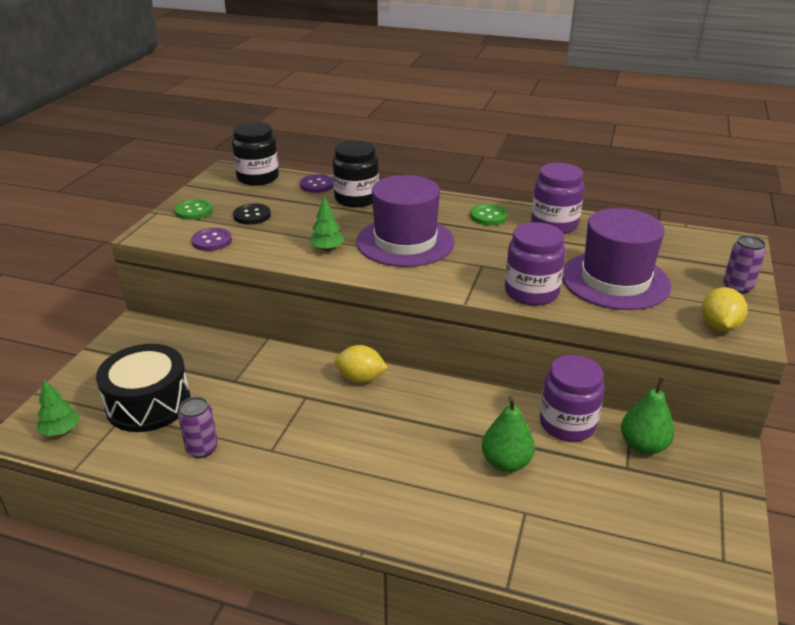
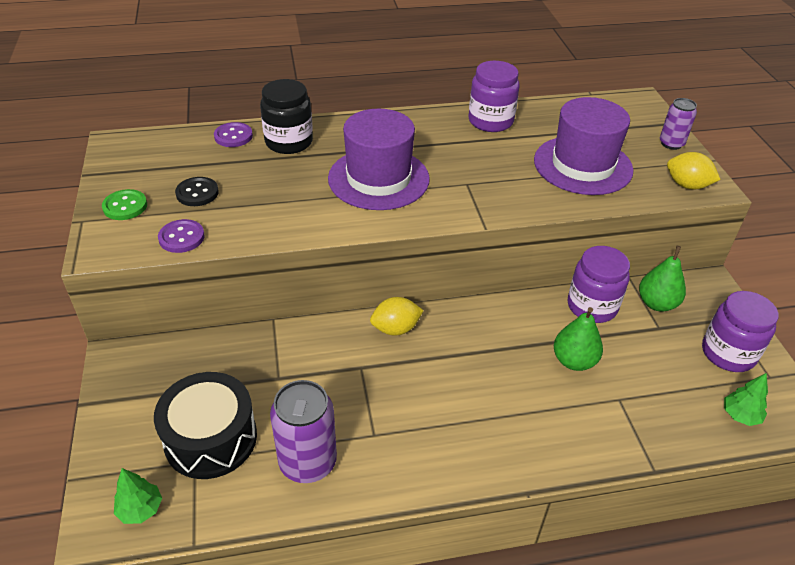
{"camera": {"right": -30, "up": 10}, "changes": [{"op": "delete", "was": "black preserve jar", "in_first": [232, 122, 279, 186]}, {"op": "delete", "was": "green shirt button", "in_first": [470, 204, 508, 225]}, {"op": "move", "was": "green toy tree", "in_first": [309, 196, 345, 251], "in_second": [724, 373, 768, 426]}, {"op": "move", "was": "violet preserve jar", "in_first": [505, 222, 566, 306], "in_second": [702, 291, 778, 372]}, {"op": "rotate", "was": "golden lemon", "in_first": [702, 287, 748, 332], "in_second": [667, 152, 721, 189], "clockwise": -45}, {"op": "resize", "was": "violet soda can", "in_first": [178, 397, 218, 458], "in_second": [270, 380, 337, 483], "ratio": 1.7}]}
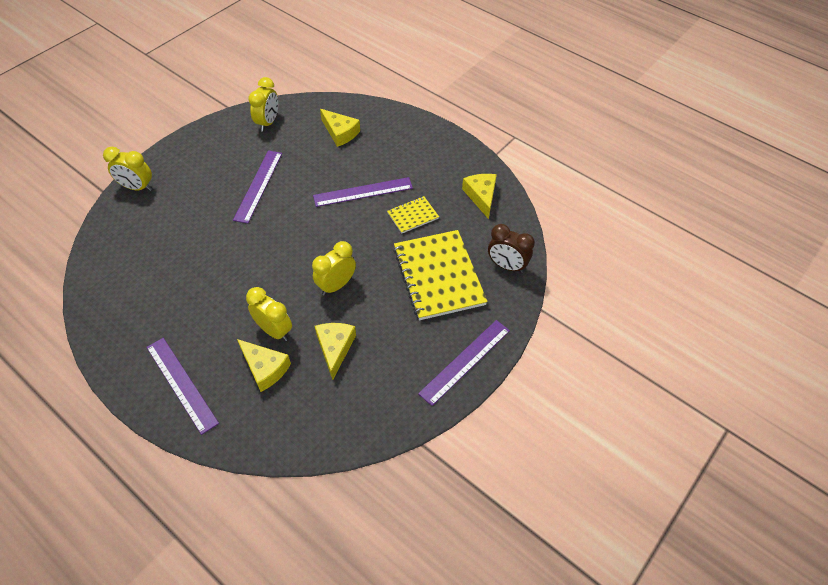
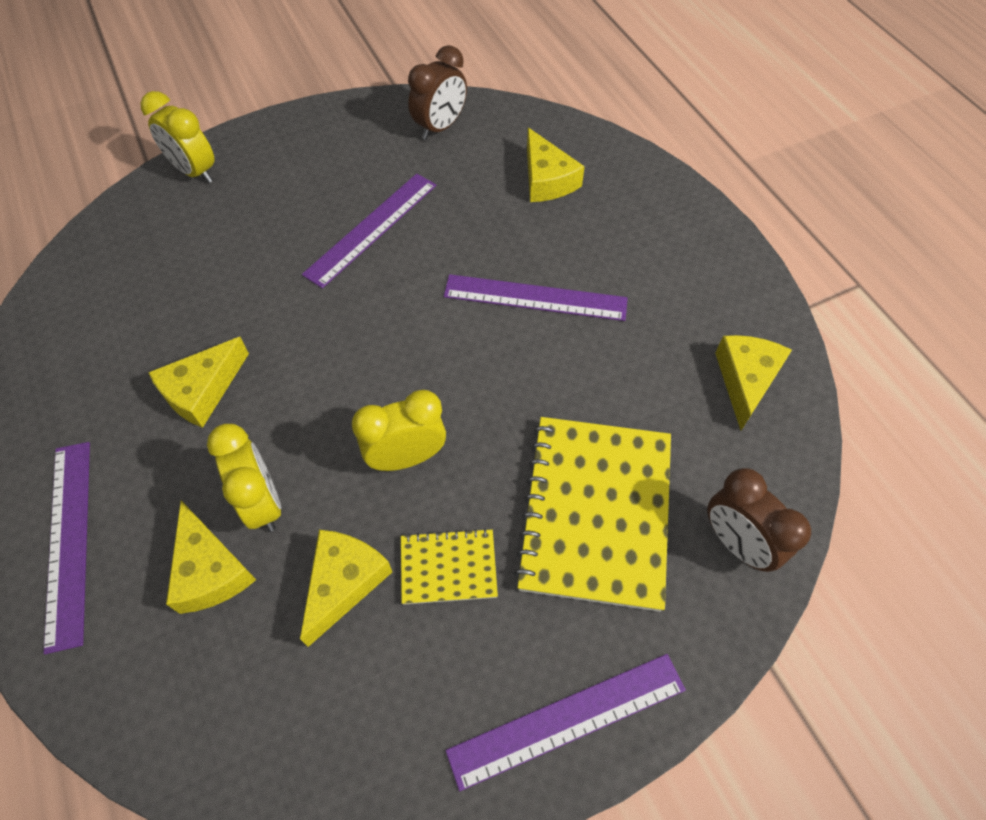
{"camera": {"right": 25, "up": 5}, "changes": [{"op": "insert", "now": "golden cheese wedge", "in_second": [148, 337, 249, 428]}, {"op": "move", "was": "golden notebook", "in_first": [387, 196, 439, 234], "in_second": [401, 528, 498, 605]}, {"op": "recolor", "was": "golden clock", "now": "russet clock", "in_first": [248, 77, 278, 132], "in_second": [408, 45, 467, 140]}]}
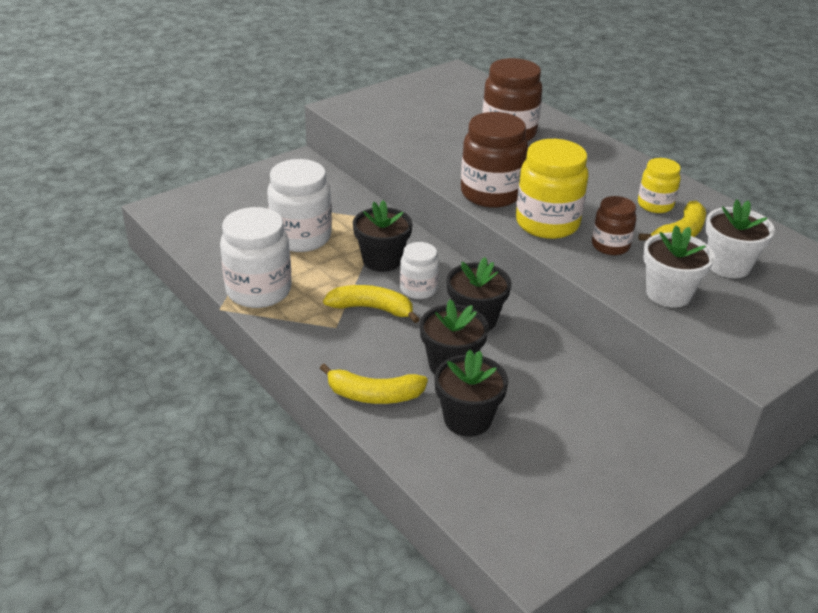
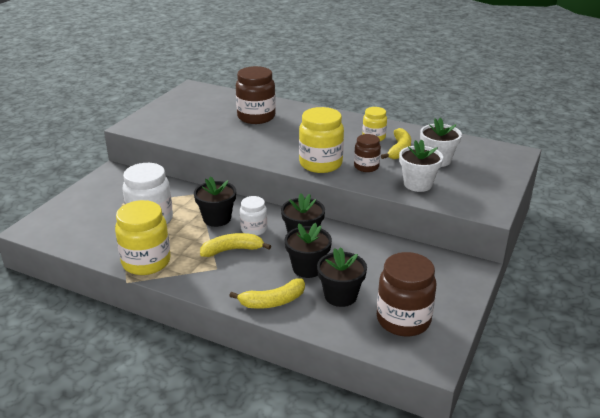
{"camera": {"right": -25, "up": -5}, "changes": [{"op": "move", "was": "russet preserve jar", "in_first": [461, 112, 528, 208], "in_second": [377, 252, 436, 336]}, {"op": "recolor", "was": "white preserve jar", "now": "golden preserve jar", "in_first": [220, 207, 292, 308], "in_second": [115, 200, 171, 275]}]}
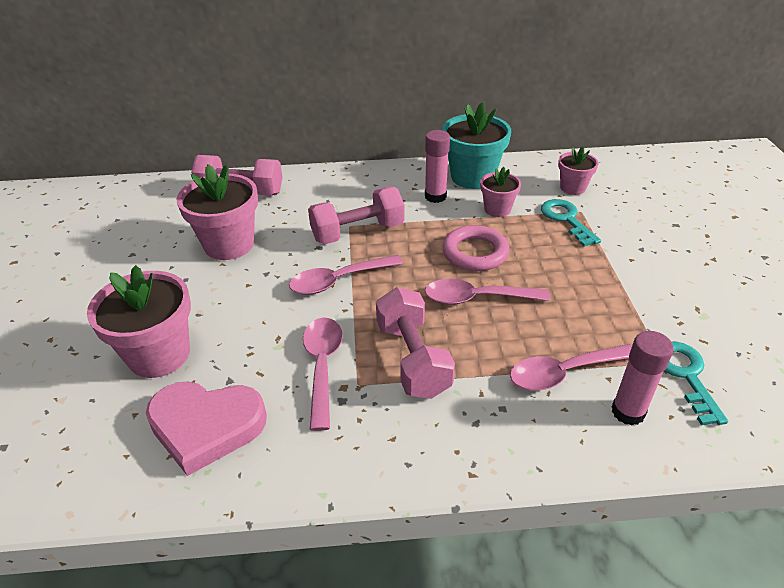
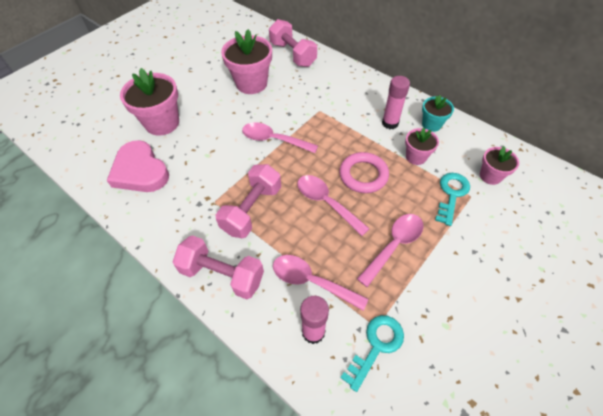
{"camera": {"right": 45, "up": 15}, "changes": [{"op": "move", "was": "rosy teaspoon", "in_first": [303, 318, 343, 431], "in_second": [357, 214, 424, 287]}, {"op": "move", "was": "rosy free weight", "in_first": [308, 187, 405, 244], "in_second": [173, 235, 264, 299]}, {"op": "resize", "was": "aqua potted plant", "in_first": [442, 102, 511, 189], "in_second": [422, 95, 454, 132], "ratio": 0.56}]}
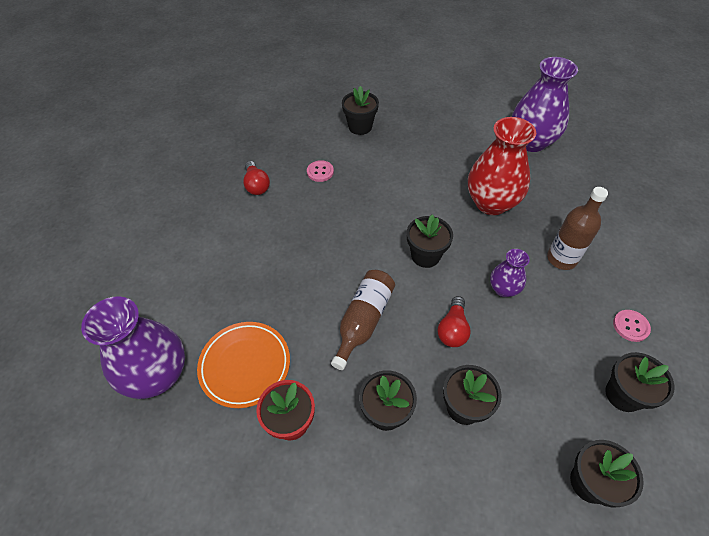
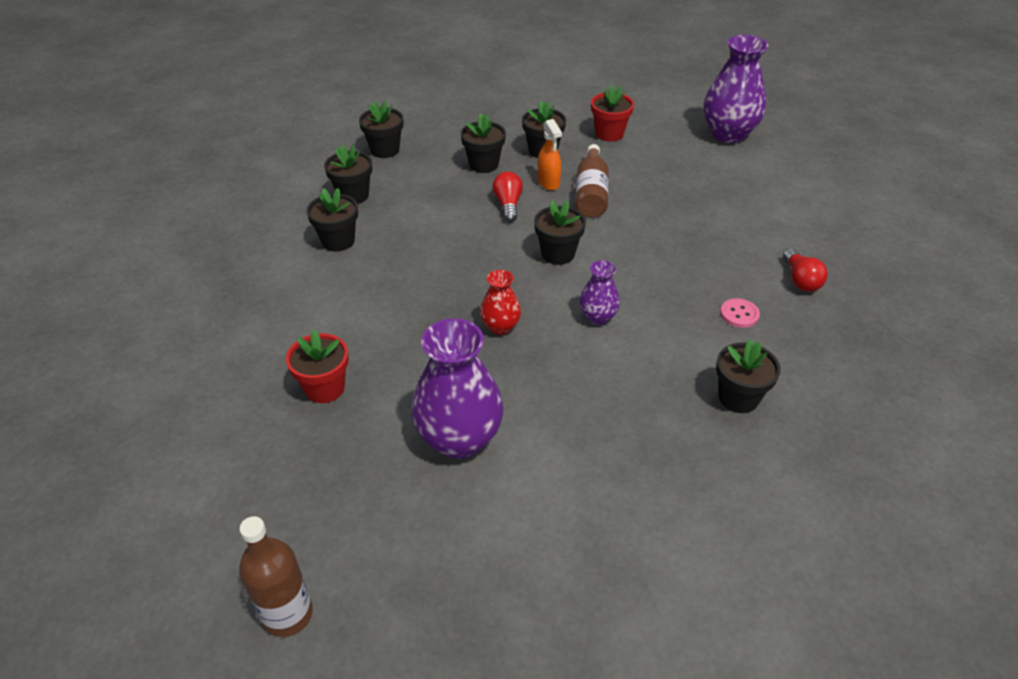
{"camera": {"right": 160, "up": -10}, "changes": [{"op": "delete", "was": "orange plate", "in_first": [197, 322, 290, 408]}, {"op": "insert", "now": "red potted plant", "in_second": [286, 329, 349, 403]}, {"op": "insert", "now": "orange spray cleaner", "in_second": [537, 119, 562, 190]}, {"op": "move", "was": "violet flower vase", "in_first": [490, 249, 530, 297], "in_second": [579, 260, 620, 325]}, {"op": "move", "was": "russet drink bottle", "in_first": [547, 187, 608, 270], "in_second": [239, 516, 313, 637]}, {"op": "replace", "was": "rosy shirt button", "now": "black potted plant", "in_first": [613, 310, 651, 342], "in_second": [307, 188, 358, 252]}, {"op": "rotate", "was": "red bulb", "in_first": [243, 161, 270, 195], "in_second": [783, 248, 828, 292], "clockwise": -150}, {"op": "resize", "was": "red flower vase", "in_first": [468, 117, 536, 215], "in_second": [480, 270, 521, 335], "ratio": 0.52}]}
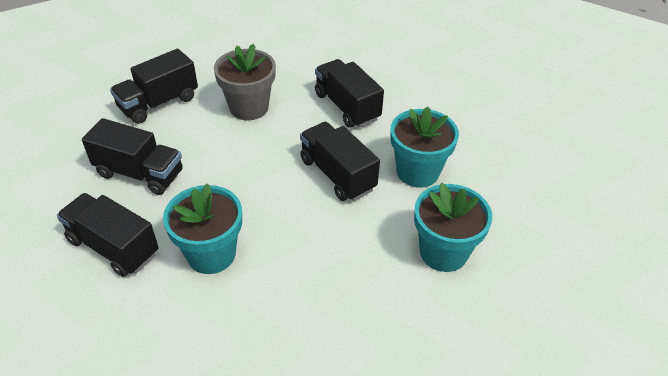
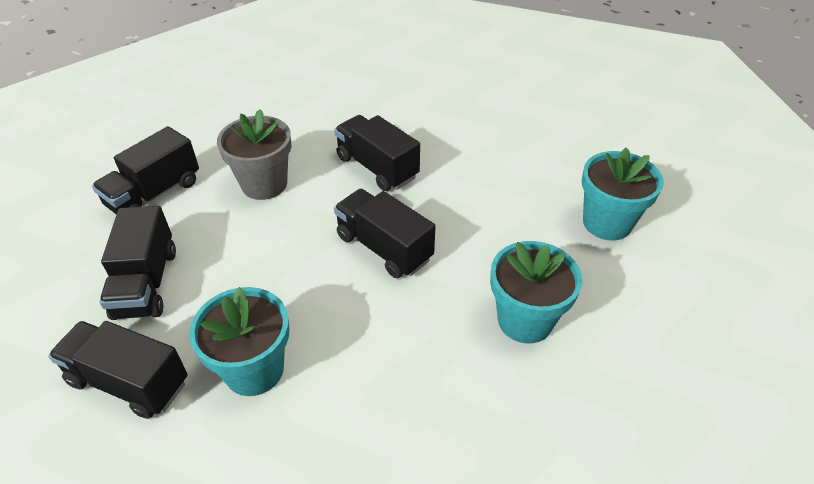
{"camera": {"right": -10, "up": 0}, "changes": [{"op": "move", "was": "aqua potted plant", "in_first": [390, 106, 459, 188], "in_second": [582, 148, 664, 241]}, {"op": "rotate", "was": "black toy truck", "in_first": [82, 118, 183, 195], "in_second": [99, 206, 176, 320], "clockwise": 75}]}
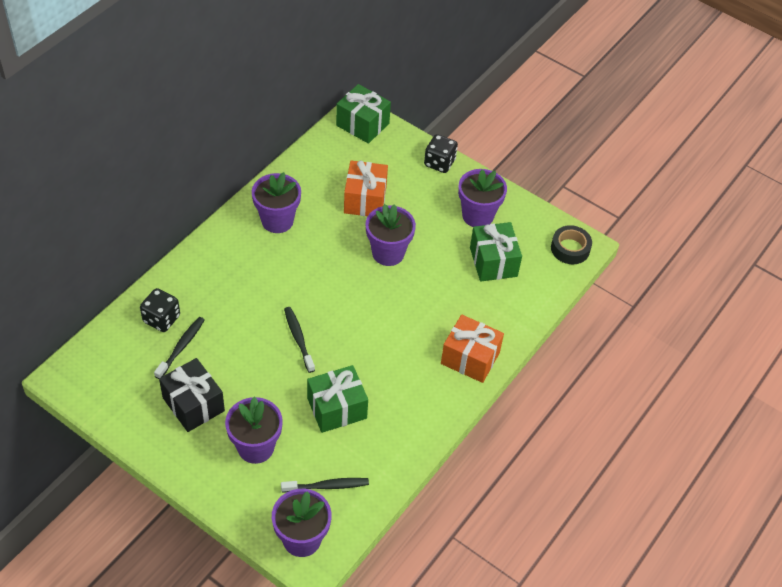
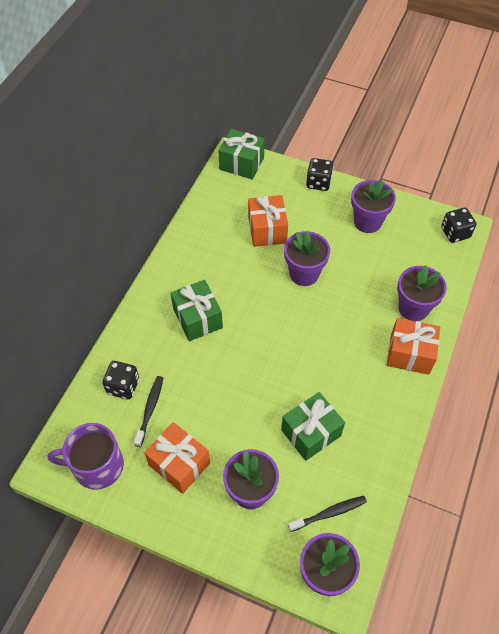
{"camera": {"right": -10, "up": 5}, "changes": [{"op": "delete", "was": "black toothbrush", "in_first": [284, 307, 315, 373]}, {"op": "insert", "now": "violet tea mug", "in_second": [48, 423, 124, 490]}, {"op": "move", "was": "violet potted plant", "in_first": [252, 172, 301, 233], "in_second": [397, 265, 446, 321]}, {"op": "move", "was": "green present", "in_first": [470, 222, 522, 282], "in_second": [171, 280, 223, 341]}, {"op": "replace", "was": "black tape", "now": "black die", "in_first": [551, 225, 592, 264], "in_second": [441, 208, 476, 243]}, {"op": "recolor", "was": "black present", "now": "orange present", "in_first": [159, 358, 225, 432], "in_second": [144, 422, 210, 494]}]}
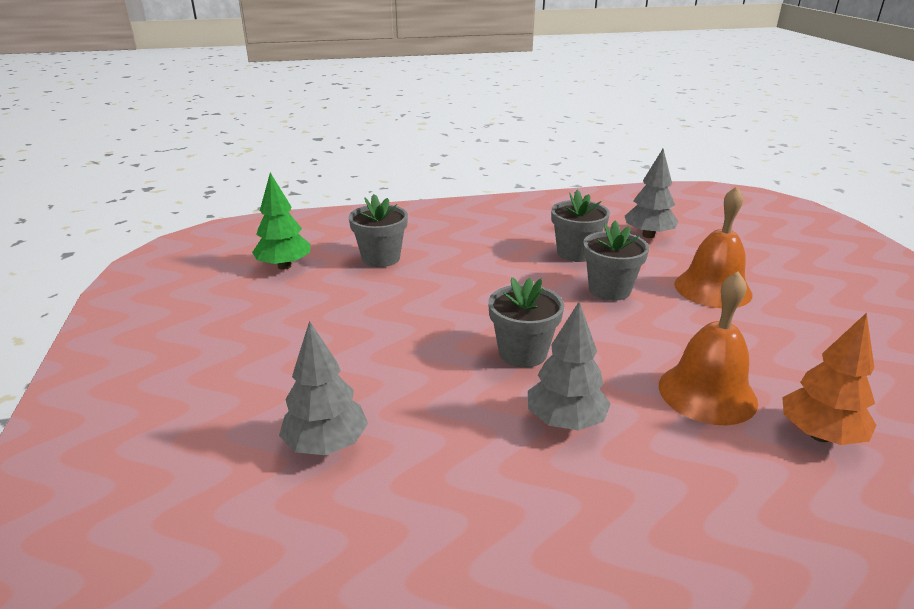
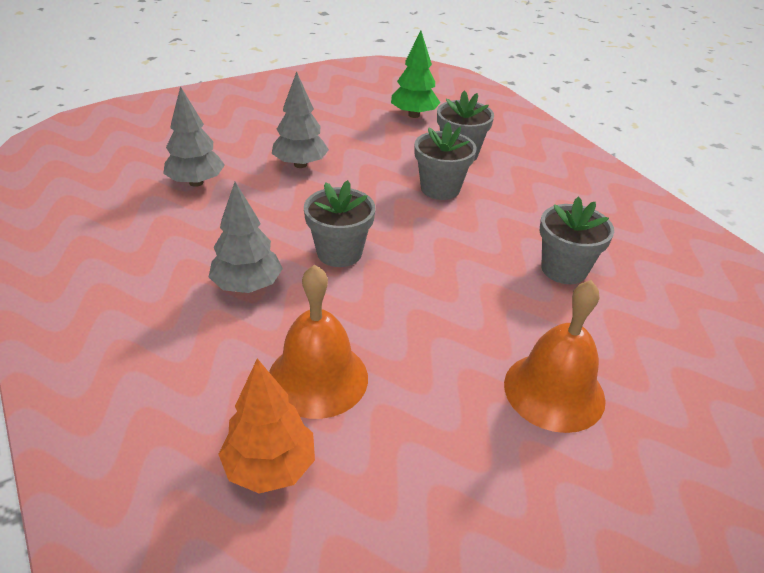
{"camera": {"right": 70, "up": 10}, "changes": [{"op": "move", "was": "gray potted plant", "in_first": [583, 221, 649, 301], "in_second": [414, 122, 477, 200]}, {"op": "move", "was": "gray toy tree", "in_first": [625, 149, 678, 238], "in_second": [272, 71, 329, 168]}]}
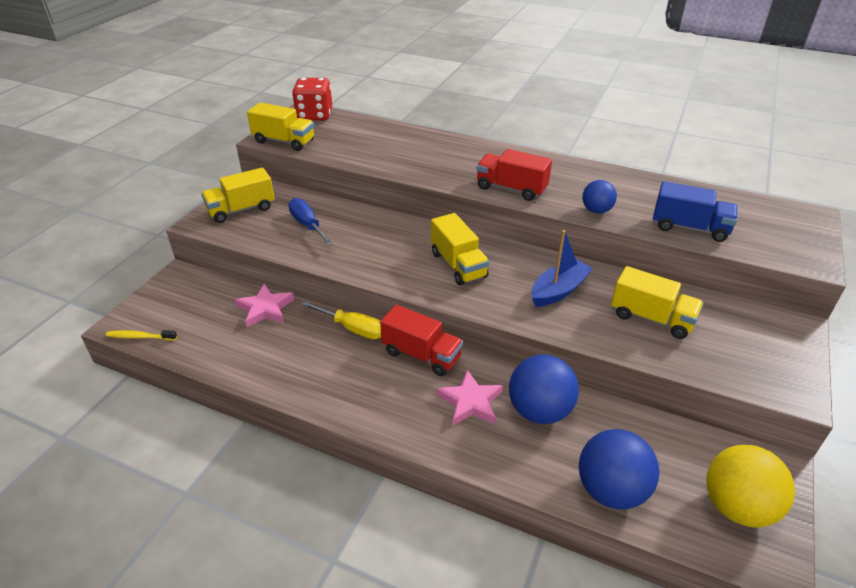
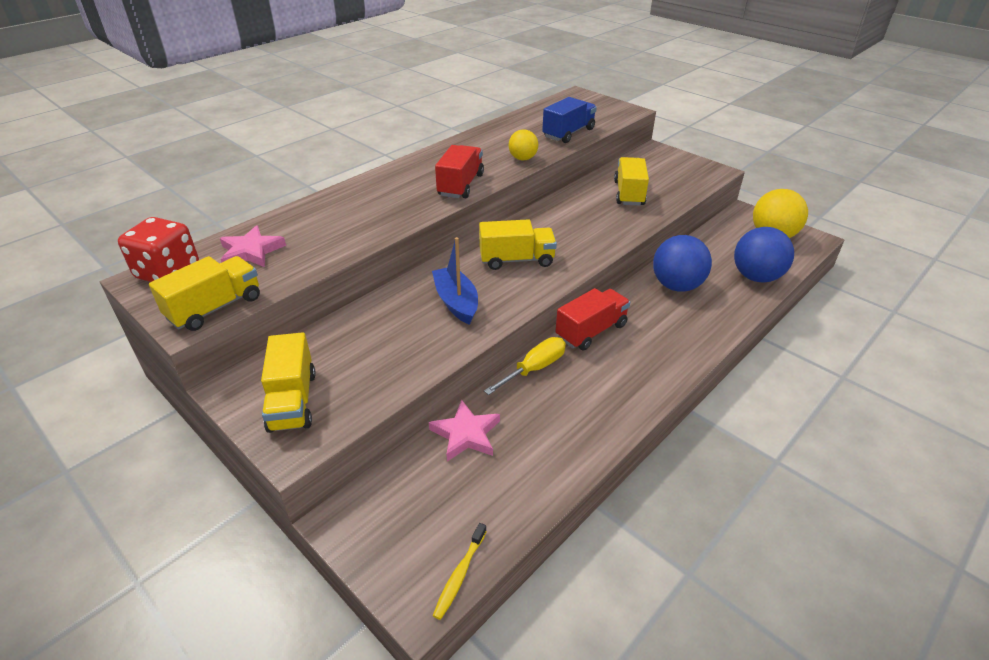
{"camera": {"right": -70, "up": 0}, "changes": [{"op": "delete", "was": "cobalt hand screwdriver", "in_first": [288, 198, 334, 246]}, {"op": "move", "was": "rosy star shape", "in_first": [437, 370, 503, 426], "in_second": [220, 225, 286, 267]}, {"op": "move", "was": "cobalt sailboat", "in_first": [531, 230, 593, 307], "in_second": [432, 237, 478, 325]}, {"op": "recolor", "was": "cobalt ball", "now": "golden ball", "in_first": [582, 180, 617, 213], "in_second": [509, 129, 538, 160]}, {"op": "rotate", "was": "red toy truck", "in_first": [476, 149, 552, 201], "in_second": [435, 145, 484, 198], "clockwise": 150}, {"op": "rotate", "was": "golden toy truck", "in_first": [611, 266, 704, 339], "in_second": [614, 157, 649, 206], "clockwise": -45}]}
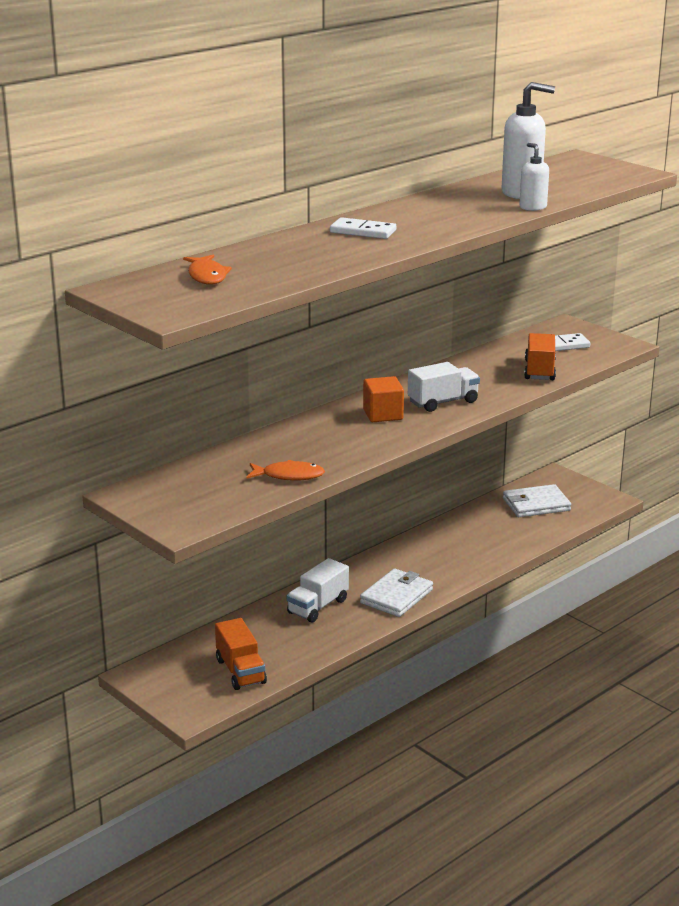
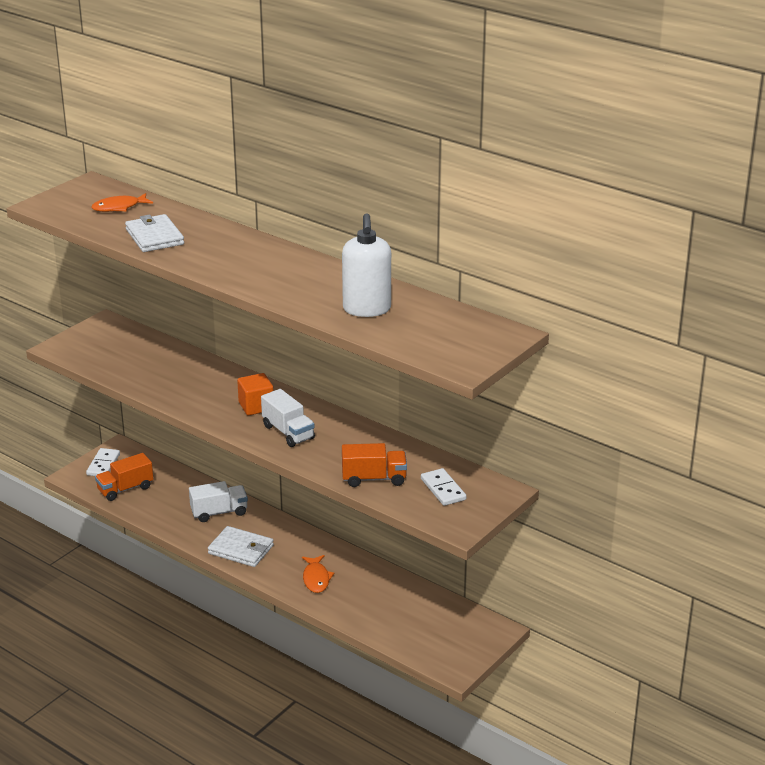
{"camera": {"right": 80, "up": 5}, "changes": [{"op": "delete", "was": "white pump bottle", "in_first": [519, 143, 549, 211]}, {"op": "move", "was": "orange fish", "in_first": [246, 460, 325, 481], "in_second": [302, 555, 334, 593]}, {"op": "move", "was": "white domino", "in_first": [330, 217, 396, 239], "in_second": [86, 448, 120, 476]}, {"op": "move", "was": "white billfold", "in_first": [503, 484, 571, 517], "in_second": [125, 214, 184, 252]}, {"op": "rotate", "was": "white toy truck", "in_first": [287, 558, 349, 623], "in_second": [189, 481, 248, 522], "clockwise": 135}]}
